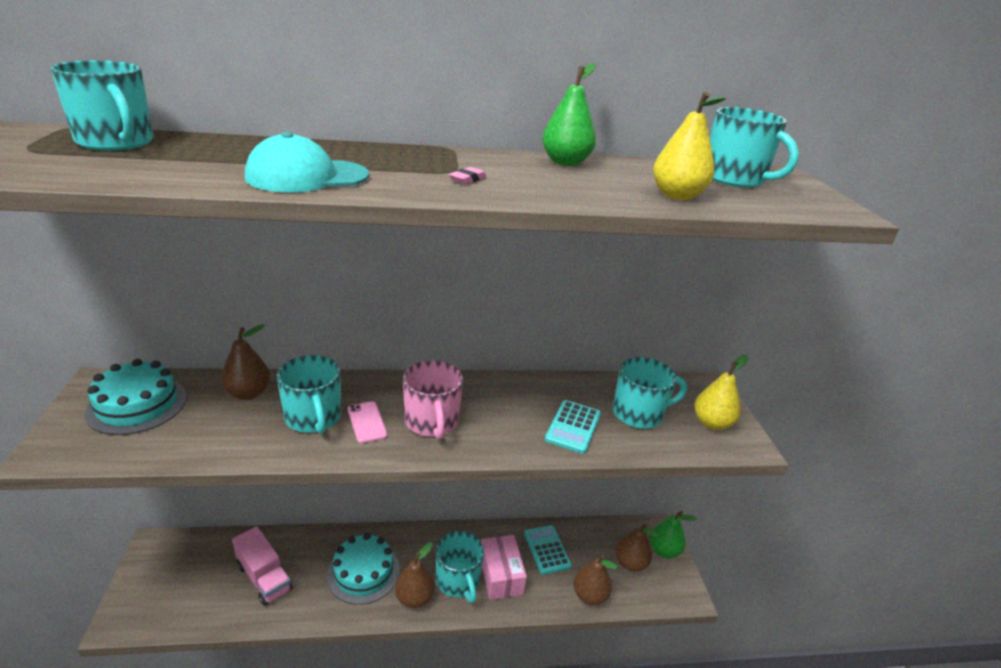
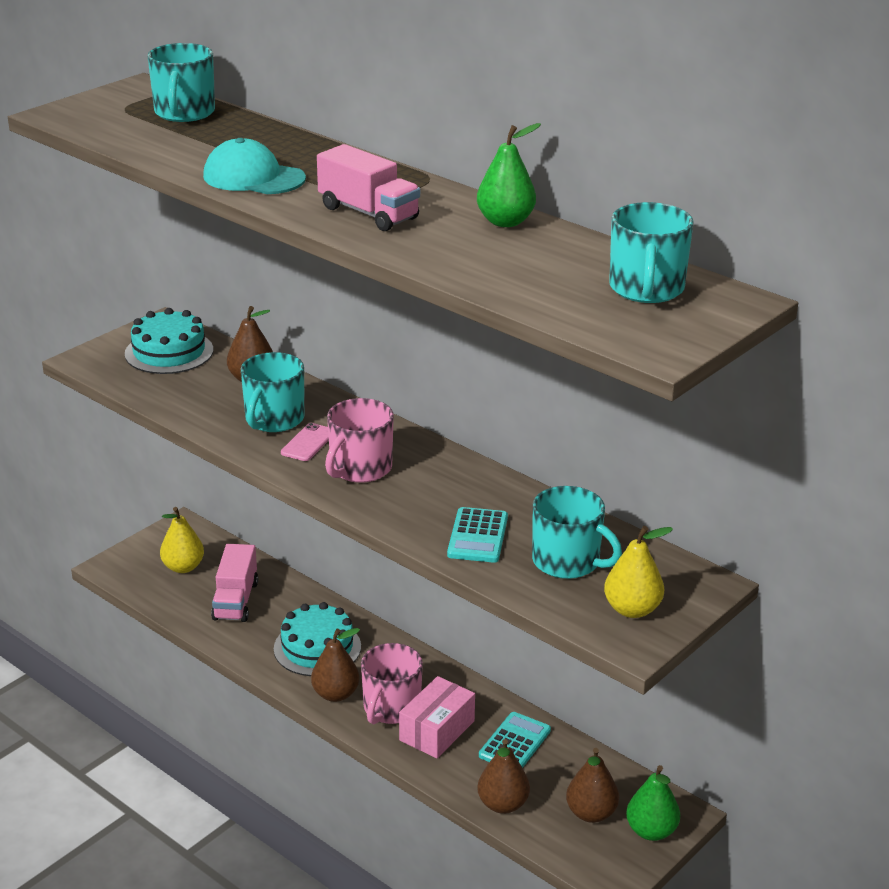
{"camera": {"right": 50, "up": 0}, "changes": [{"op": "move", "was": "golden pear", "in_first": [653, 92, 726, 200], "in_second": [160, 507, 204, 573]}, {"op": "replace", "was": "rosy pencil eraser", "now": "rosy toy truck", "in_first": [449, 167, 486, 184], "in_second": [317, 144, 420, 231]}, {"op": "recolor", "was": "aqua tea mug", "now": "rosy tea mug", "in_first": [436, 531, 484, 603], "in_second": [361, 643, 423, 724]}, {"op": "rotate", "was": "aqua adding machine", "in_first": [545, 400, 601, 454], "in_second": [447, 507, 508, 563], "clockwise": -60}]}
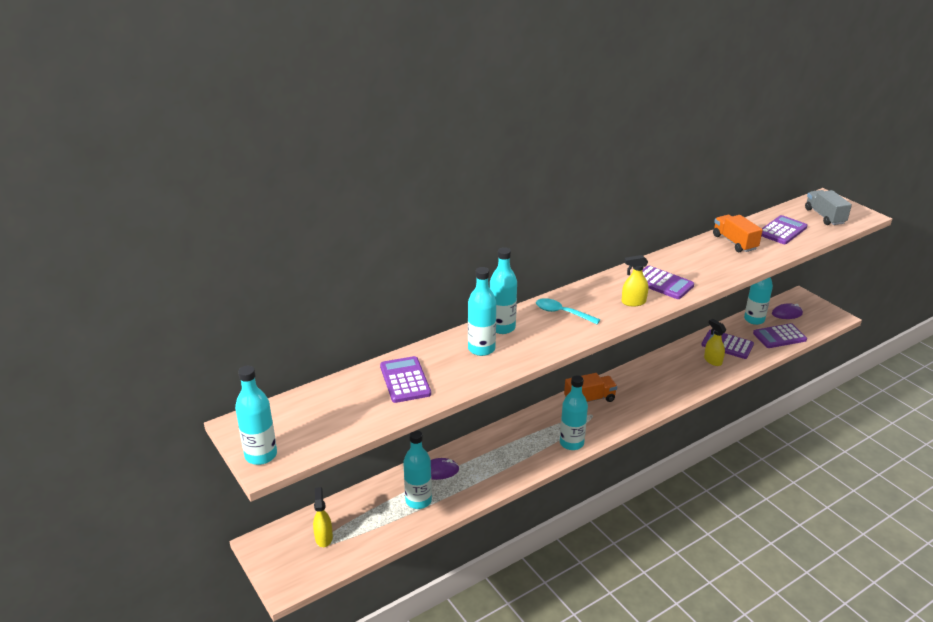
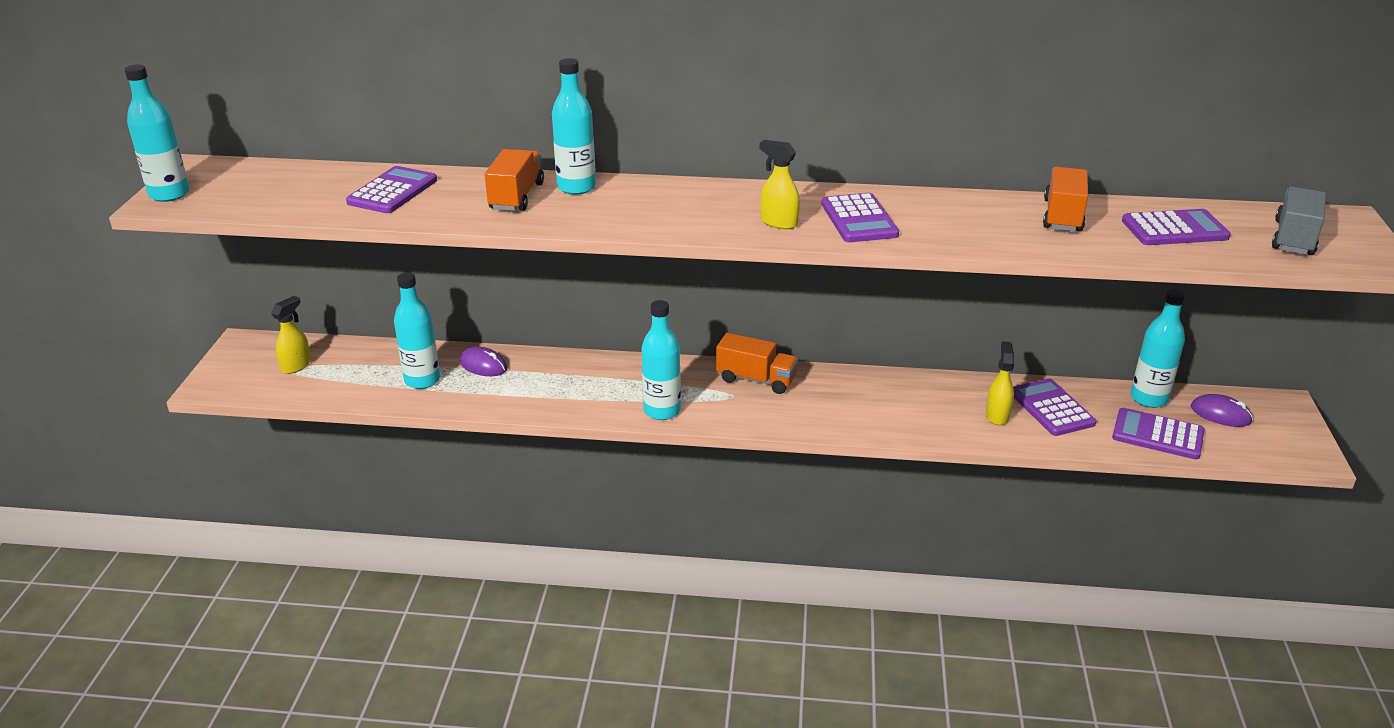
{"camera": {"right": 40, "up": 0}, "changes": [{"op": "delete", "was": "aqua teaspoon", "in_first": [536, 298, 600, 324]}, {"op": "replace", "was": "aqua drink bottle", "now": "orange toy truck", "in_first": [468, 267, 496, 356], "in_second": [484, 149, 544, 211]}]}
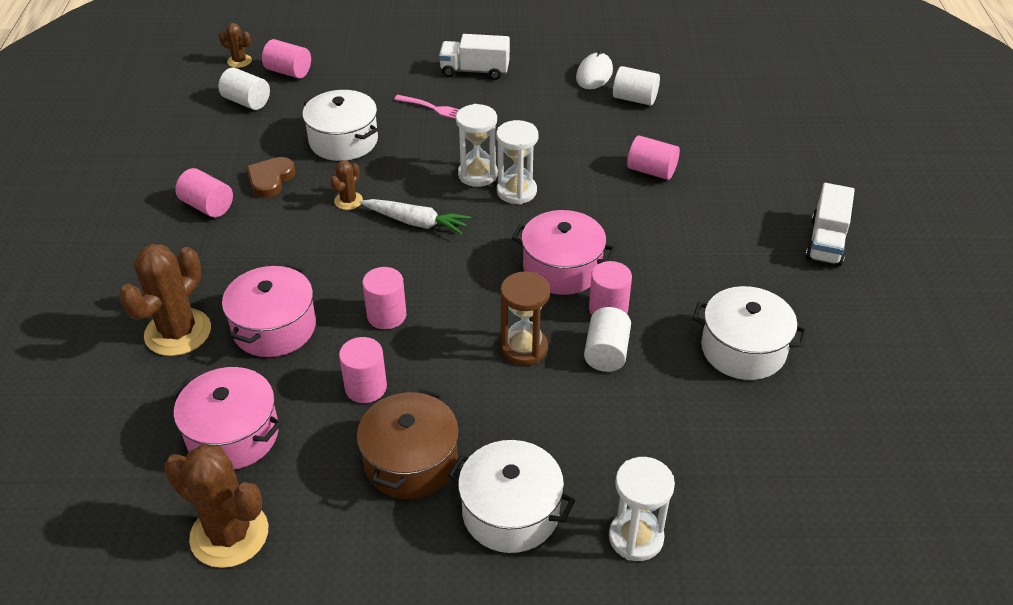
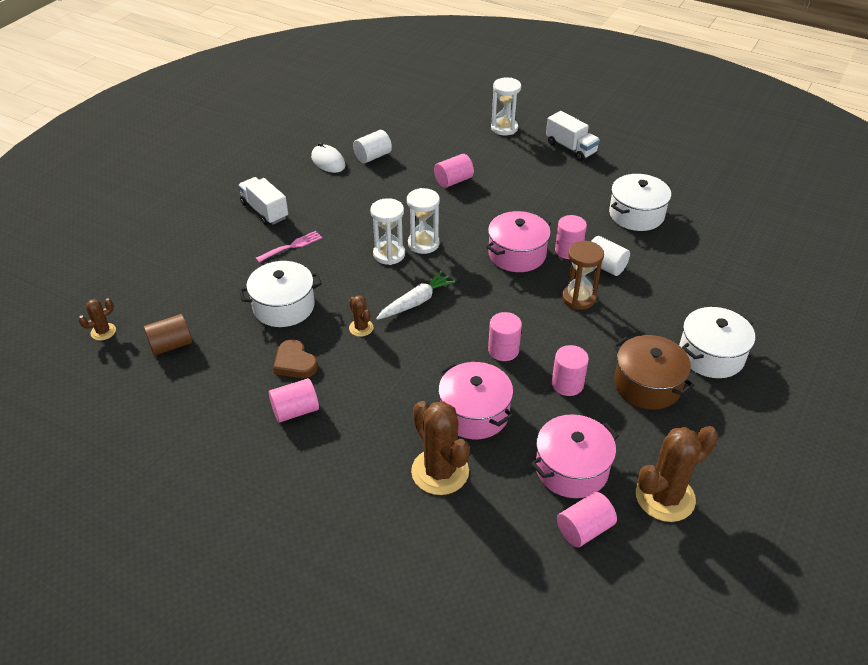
{"camera": {"right": -60, "up": 0}, "changes": [{"op": "move", "was": "rosy cylinder shape", "in_first": [262, 39, 311, 79], "in_second": [557, 492, 617, 547]}, {"op": "move", "was": "white hourglass", "in_first": [609, 457, 675, 561], "in_second": [491, 78, 521, 135]}, {"op": "recolor", "was": "white cylinder shape", "now": "russet cylinder shape", "in_first": [218, 68, 270, 110], "in_second": [144, 314, 192, 356]}, {"op": "rotate", "was": "white toy truck", "in_first": [439, 34, 510, 80], "in_second": [238, 177, 288, 225], "clockwise": 105}]}
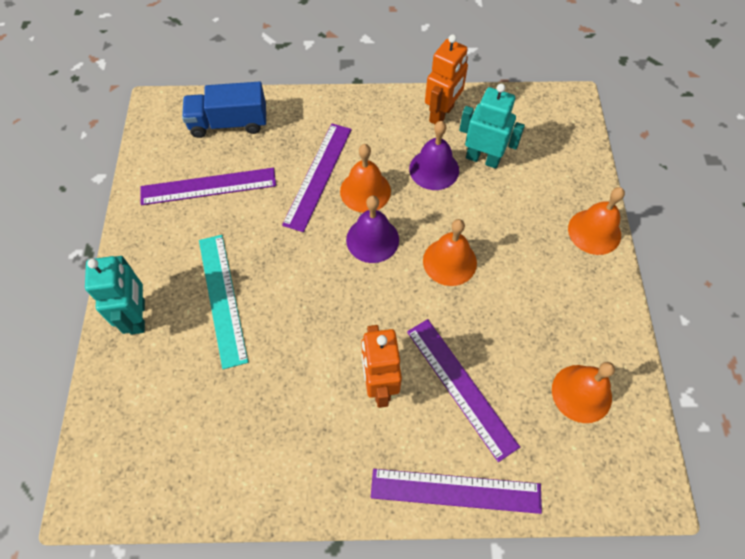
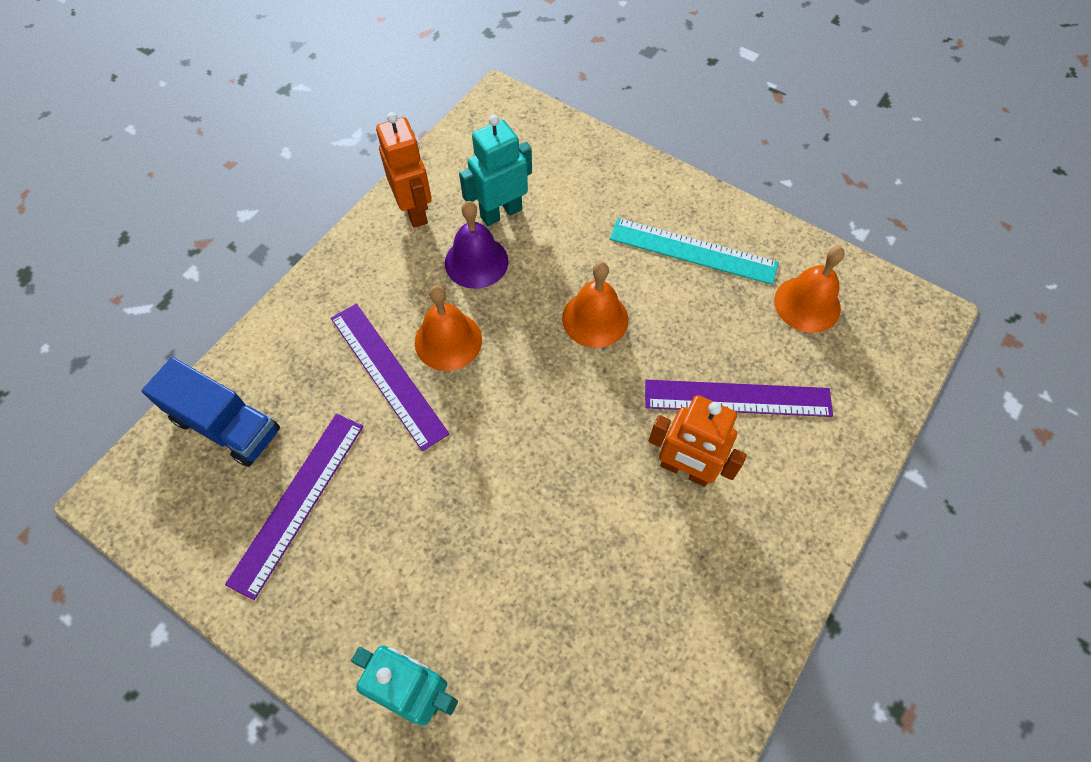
{"camera": {"right": -55, "up": 0}, "changes": [{"op": "delete", "was": "violet school bell", "in_first": [346, 196, 399, 263]}, {"op": "delete", "was": "violet measuring stick", "in_first": [371, 469, 542, 514]}, {"op": "delete", "was": "orange school bell", "in_first": [568, 187, 625, 255]}, {"op": "move", "was": "aqua measuring stick", "in_first": [199, 235, 248, 369], "in_second": [610, 218, 779, 285]}, {"op": "rotate", "was": "cobalt toy truck", "in_first": [182, 82, 266, 138], "in_second": [142, 357, 280, 467], "clockwise": -90}]}
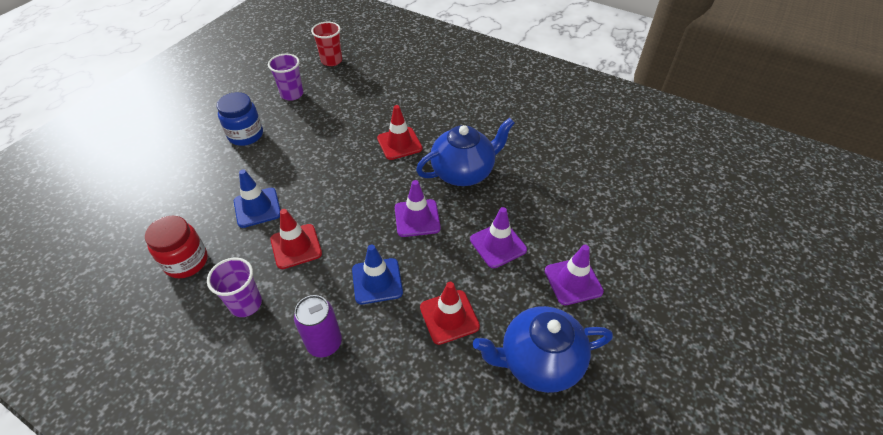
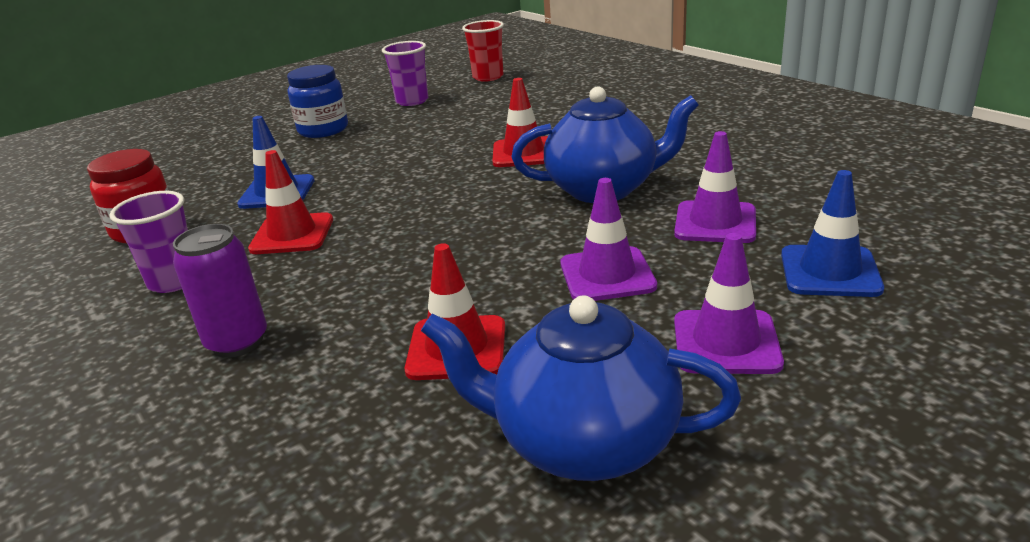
{"camera": {"right": 25, "up": -20}, "changes": [{"op": "move", "was": "cobalt traffic cone", "in_first": [352, 244, 403, 304], "in_second": [781, 170, 884, 297]}, {"op": "move", "was": "violet traffic cone", "in_first": [395, 180, 441, 237], "in_second": [674, 131, 756, 243]}]}
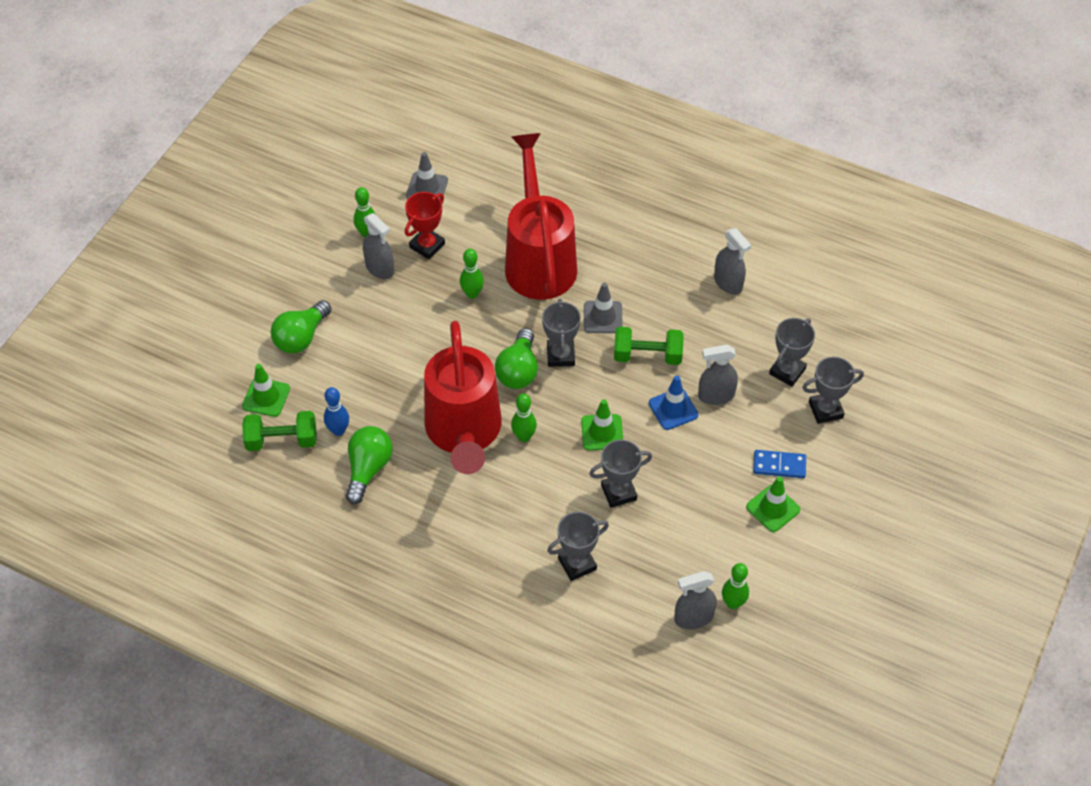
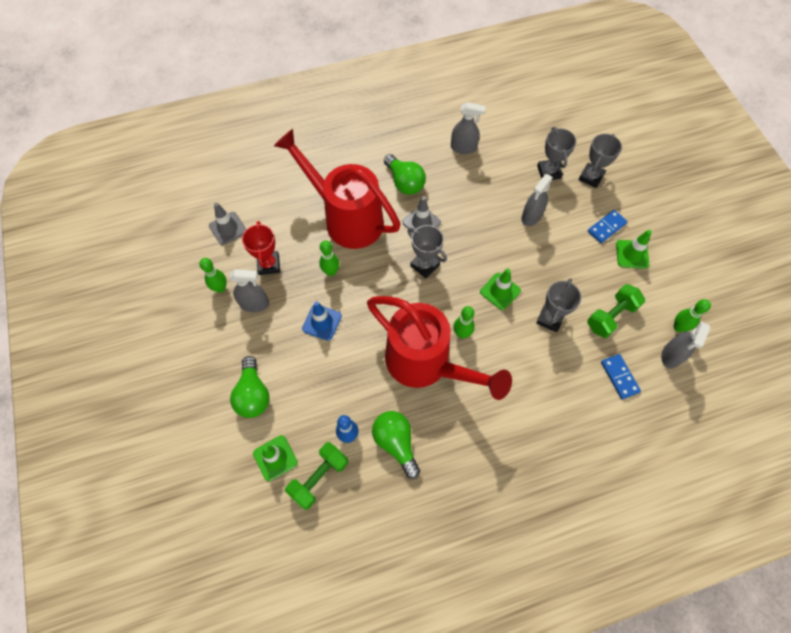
{"camera": {"right": -45, "up": 10}, "changes": [{"op": "delete", "was": "gray award cup", "in_first": [547, 512, 609, 581]}, {"op": "insert", "now": "cobalt domino", "in_second": [601, 354, 641, 399]}, {"op": "move", "was": "green bulb", "in_first": [495, 328, 538, 389], "in_second": [384, 154, 426, 195]}, {"op": "move", "was": "green free weight", "in_first": [614, 327, 683, 365], "in_second": [587, 284, 645, 338]}, {"op": "move", "was": "cobalt traffic cone", "in_first": [649, 376, 698, 430], "in_second": [302, 301, 342, 341]}]}
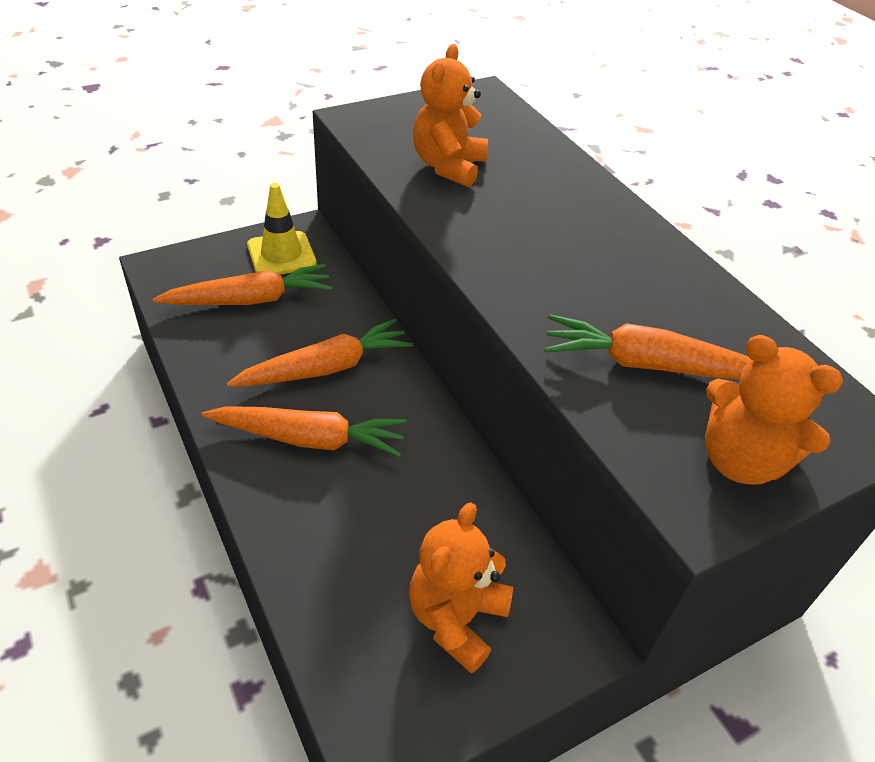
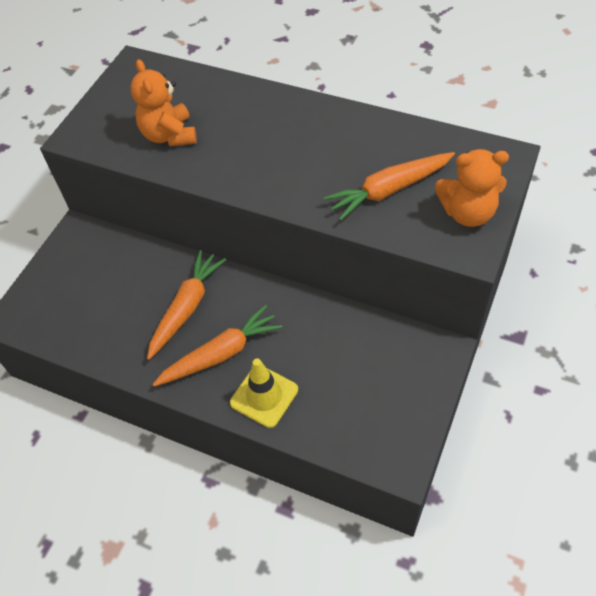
{"camera": {"right": -30, "up": 10}, "changes": [{"op": "delete", "was": "orange toy carrot", "in_first": [153, 264, 333, 305]}, {"op": "delete", "was": "orange teddy bear", "in_first": [409, 502, 513, 674]}, {"op": "move", "was": "golden traffic cone", "in_first": [247, 183, 317, 275], "in_second": [230, 358, 298, 428]}]}
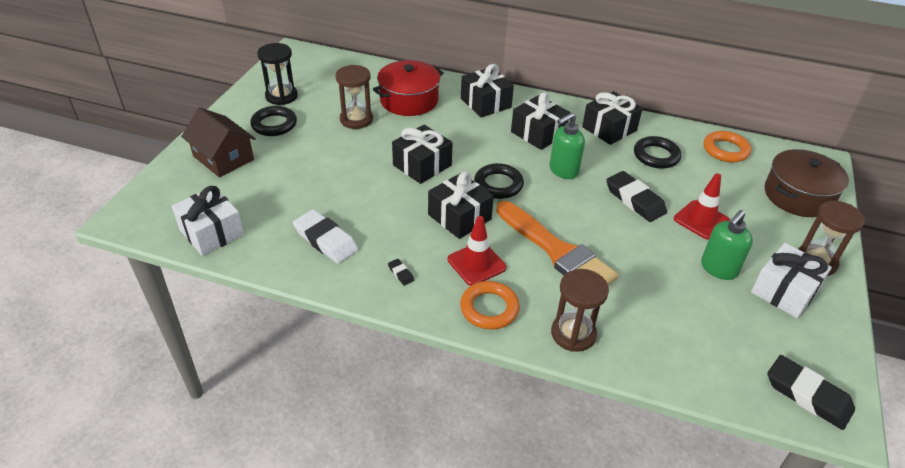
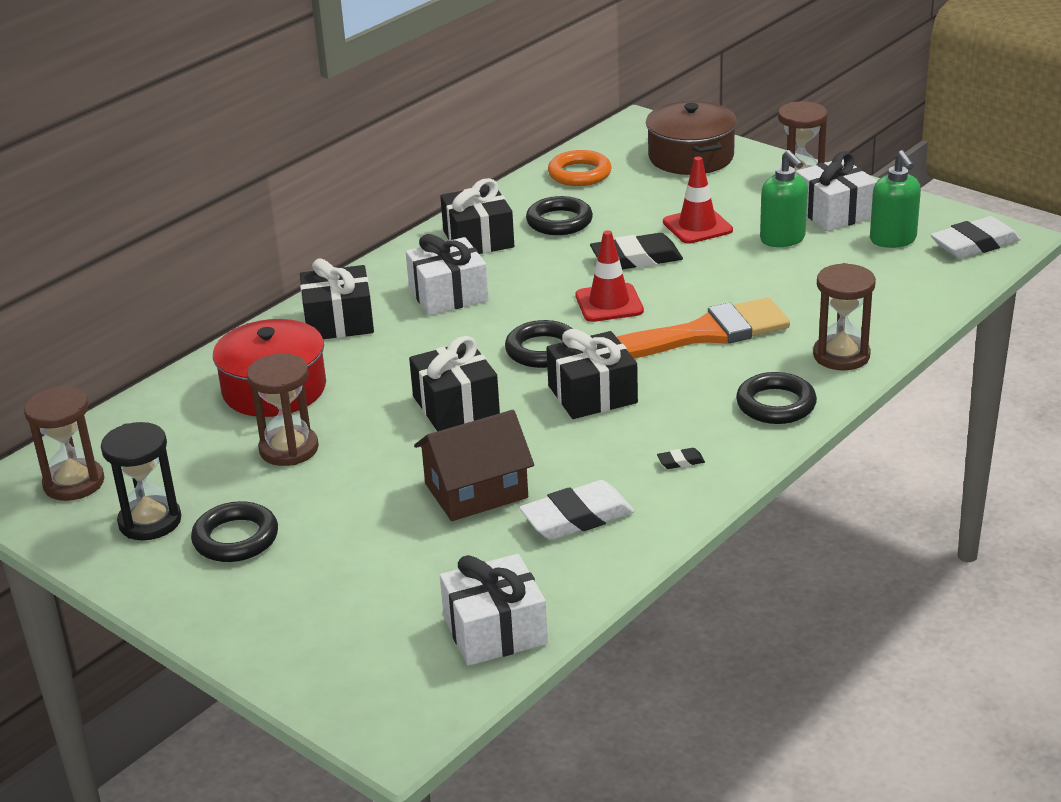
{"camera": {"right": -65, "up": -10}, "changes": [{"op": "insert", "now": "russet hourglass", "in_second": [24, 386, 104, 501]}, {"op": "move", "was": "russet toy house", "in_first": [181, 107, 256, 177], "in_second": [414, 410, 534, 521]}, {"op": "move", "was": "red traffic cone", "in_first": [447, 216, 507, 286], "in_second": [575, 230, 644, 322]}, {"op": "move", "was": "green pump bottle", "in_first": [549, 113, 585, 179], "in_second": [870, 150, 921, 248]}, {"op": "recolor", "was": "orange hoop", "now": "black hoop", "in_first": [460, 281, 520, 329], "in_second": [736, 372, 817, 424]}, {"op": "recolor", "was": "black present", "now": "white present", "in_first": [511, 92, 570, 150], "in_second": [406, 234, 489, 315]}, {"op": "recolor", "was": "black pencil eraser", "now": "white pencil eraser", "in_first": [767, 355, 855, 430], "in_second": [930, 216, 1021, 259]}]}
